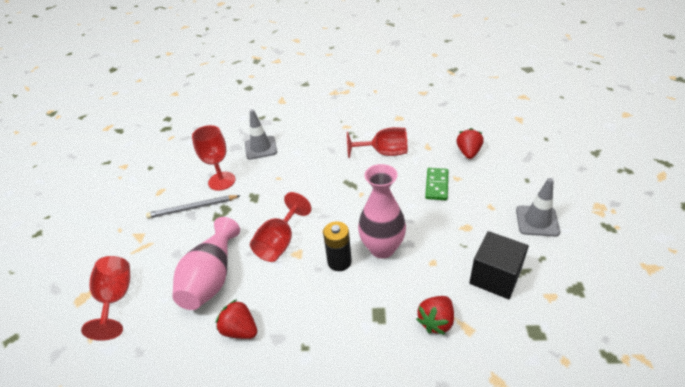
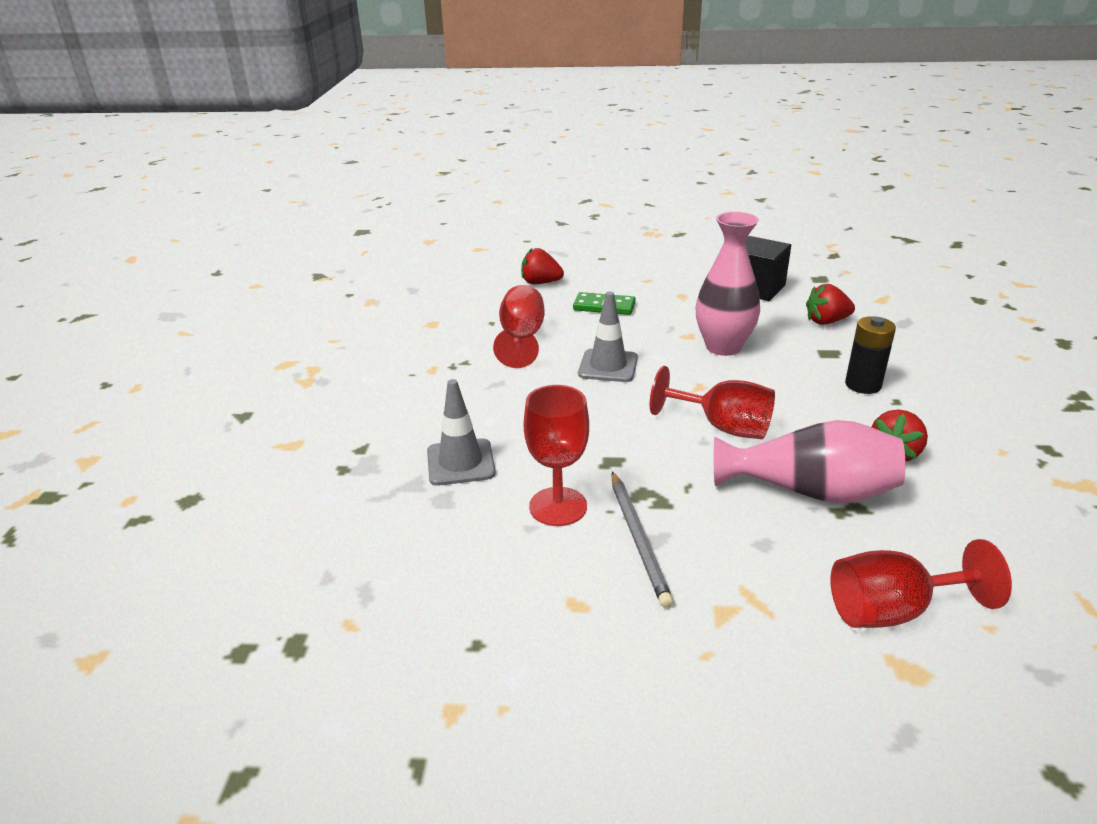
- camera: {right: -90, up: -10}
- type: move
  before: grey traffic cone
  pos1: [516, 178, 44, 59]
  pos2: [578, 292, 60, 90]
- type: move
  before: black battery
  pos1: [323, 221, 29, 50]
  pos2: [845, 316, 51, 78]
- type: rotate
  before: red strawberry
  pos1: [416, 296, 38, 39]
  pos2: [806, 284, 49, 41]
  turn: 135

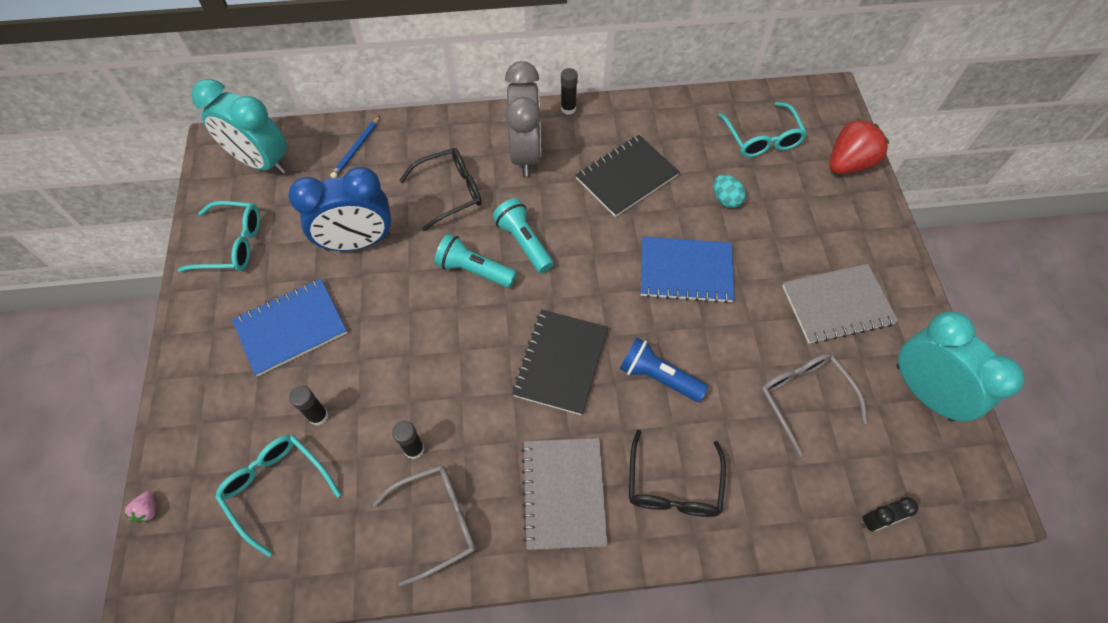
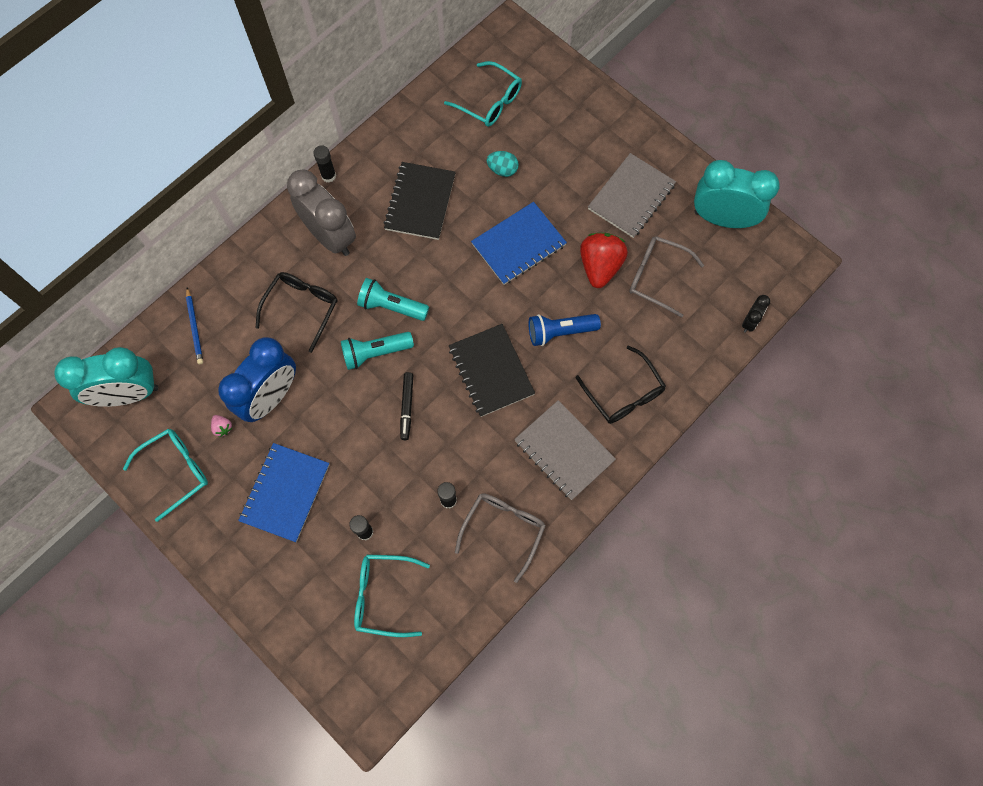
- camera: {right: -40, up: 10}
- type: move
  before: red strawberry
  pos1: [829, 119, 60, 55]
  pos2: [580, 233, 48, 55]
- type: move
  before: pink strawberry
  pos1: [125, 491, 31, 32]
  pos2: [211, 415, 21, 22]
- type: insert
  after: black marker
  pos2: [400, 372, 13, 68]

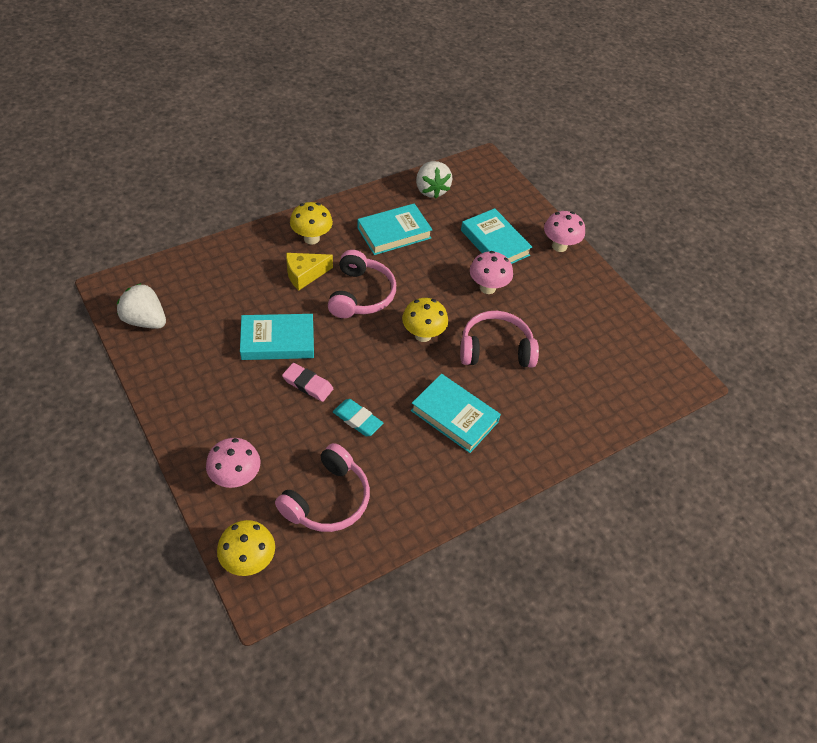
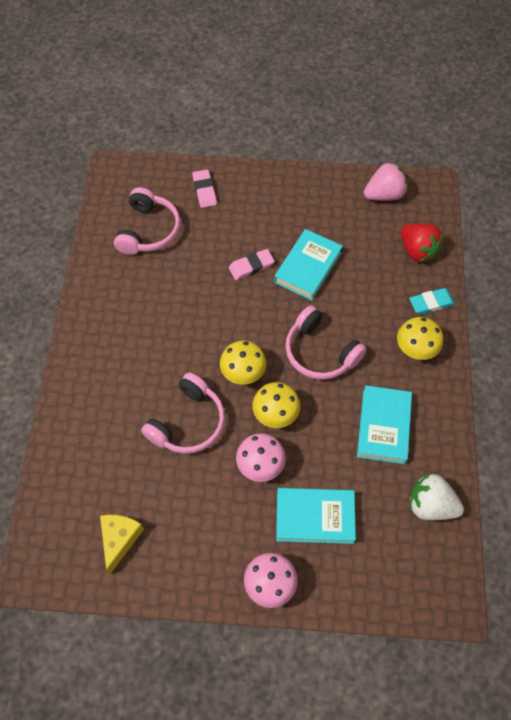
- camera: {right: 130, up: 10}
- type: move
  before: yellow cheese
  pos1: [286, 253, 47, 38]
  pos2: [100, 515, 44, 59]
- type: recolor
  before: white strawberry
  after: pink strawberry
  pos1: [117, 283, 49, 46]
  pos2: [364, 162, 43, 39]
- type: delete
  before: turquoise book
  pos1: [411, 374, 90, 79]
- type: move
  before: turquoise eraser
  pos1: [333, 399, 50, 37]
  pos2: [409, 288, 46, 26]
- type: replace
  before: pink mushroom
  after: pink eraser
  pos1: [206, 438, 55, 50]
  pos2: [192, 169, 25, 39]
- type: rotate
  before: pink headphones
  pos1: [275, 443, 95, 89]
  pos2: [114, 187, 67, 68]
  turn: -150
- type: move
  before: yellow mushroom
  pos1: [217, 520, 58, 56]
  pos2: [252, 382, 48, 46]
- type: insert
  after: red strawberry
  pos2: [401, 224, 42, 38]

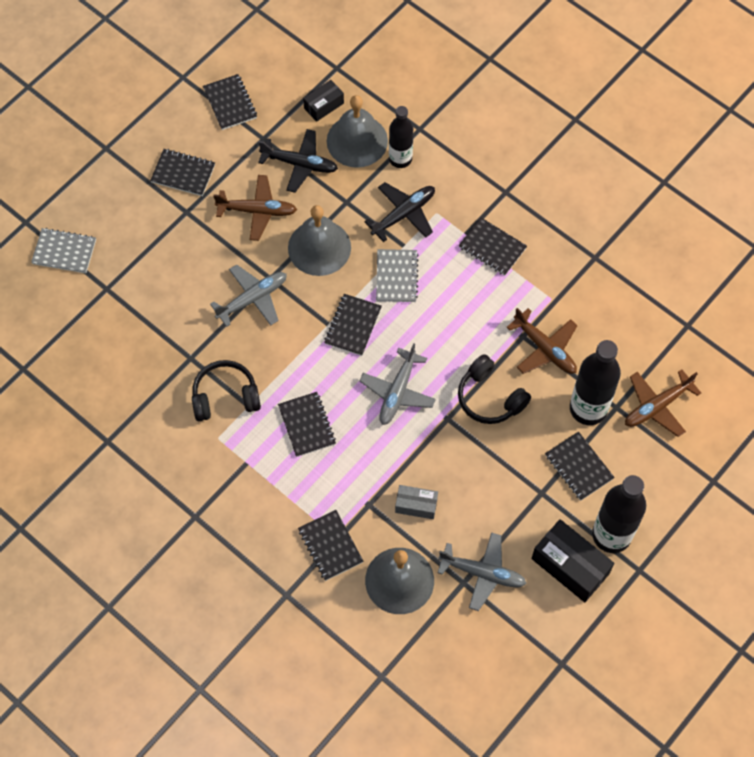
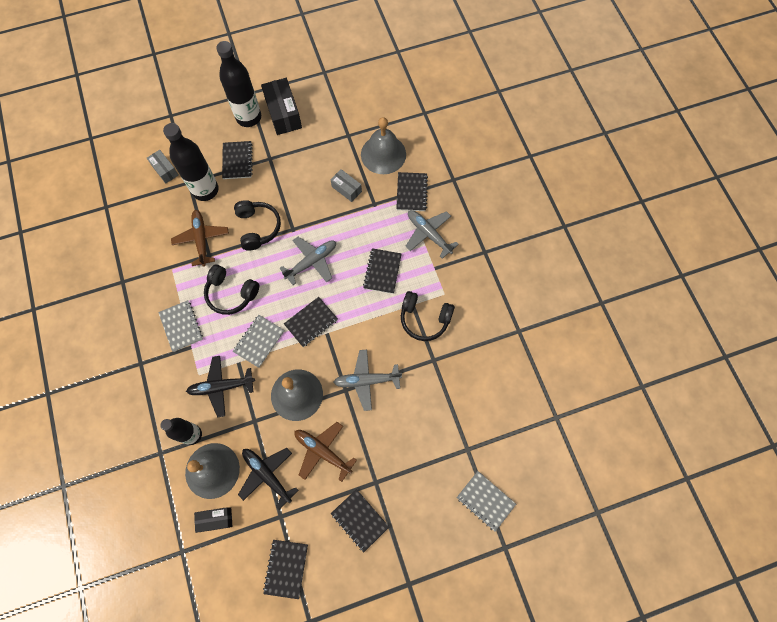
- camera: {right: -150, up: 5}
- type: recolor
  before: black notebook
  after: grey notebook
  pos1: [459, 217, 68, 59]
  pos2: [158, 300, 45, 52]
- type: replace
  before: brown plane
  after: grey box
  pos1: [625, 369, 76, 68]
  pos2: [147, 150, 32, 34]
- type: move
  before: grey plane
  pos1: [438, 532, 89, 79]
  pos2: [406, 210, 53, 49]
- type: insert
  after: black headphones
  pos2: [204, 264, 55, 51]

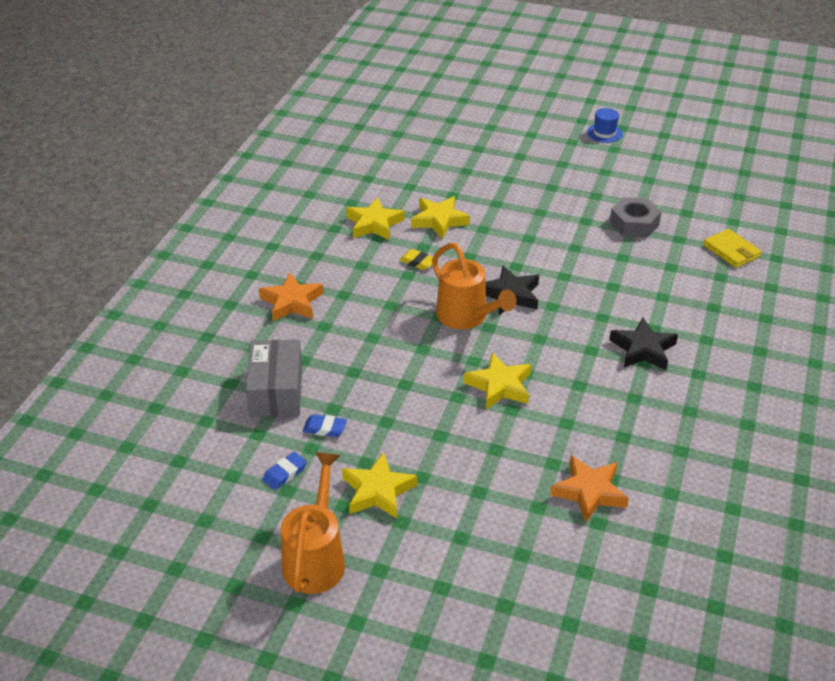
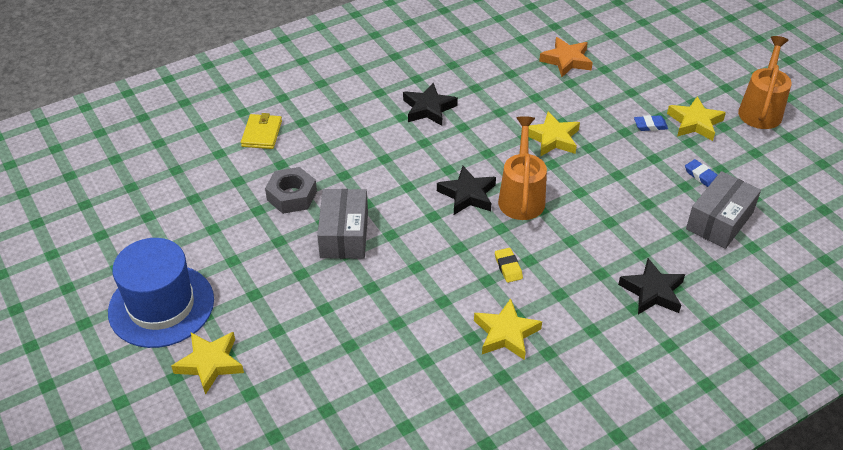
- camera: {right: -140, up: 5}
- type: resize
  before: blue hat
  pos1: [587, 108, 36, 35]
  pos2: [108, 238, 106, 110]
  scale: 2.32
- type: move
  before: yellow star
  pos1: [411, 196, 59, 43]
  pos2: [171, 332, 73, 63]
- type: recolor
  before: orange star
  after: black star
  pos1: [259, 273, 64, 48]
  pos2: [618, 258, 67, 56]
- type: move
  before: blue eraser
  pos1: [262, 452, 45, 38]
  pos2: [634, 115, 34, 16]
- type: rotate
  before: orange watering can
  pos1: [281, 452, 64, 142]
  pos2: [738, 36, 54, 93]
  turn: 150
- type: insert
  after: grey box
  pos2: [317, 189, 51, 70]

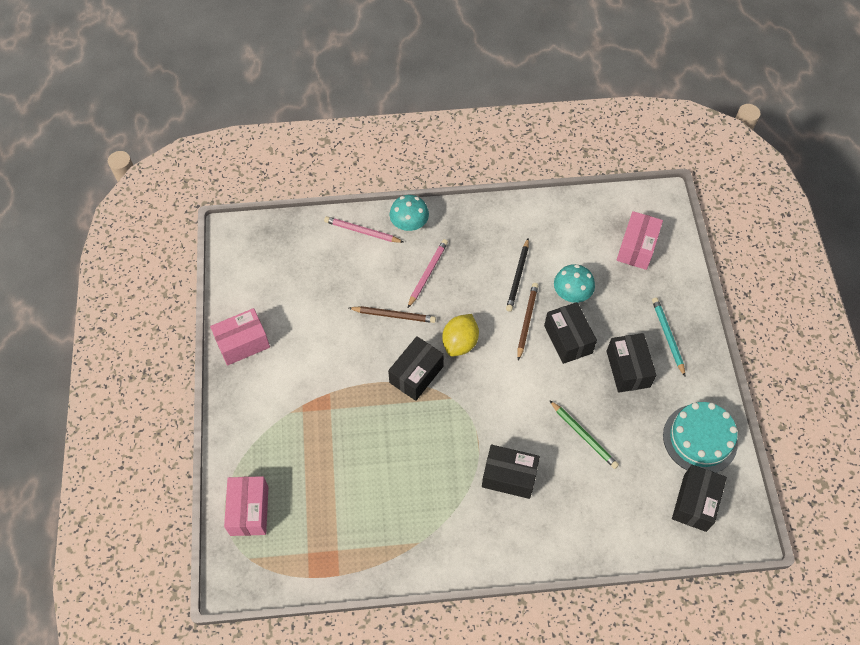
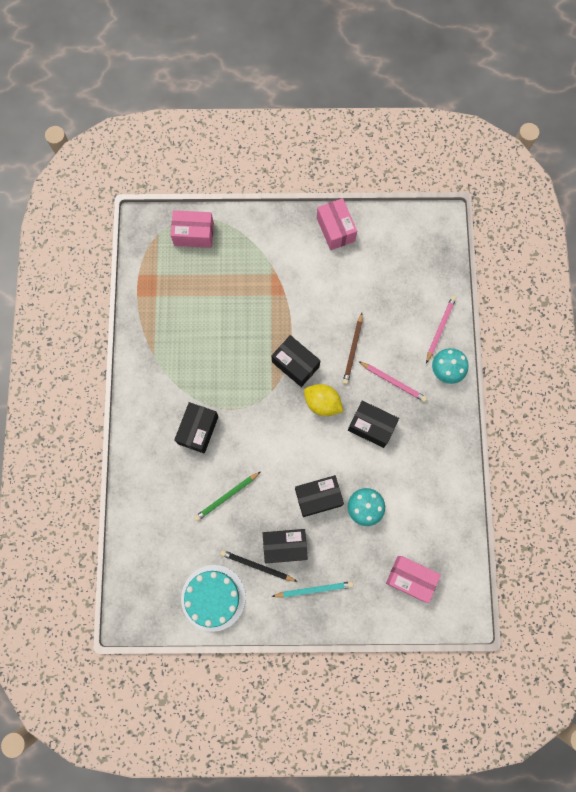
- camera: {right: 95, up: 15}
- type: move
  before: black pencil
  pos1: [506, 239, 23, 73]
  pos2: [220, 550, 78, 32]
- type: delete
  before: brown pencil
  pos1: [517, 283, 21, 77]
- type: move
  before: black box
  pos1: [672, 465, 55, 67]
  pos2: [348, 401, 51, 47]

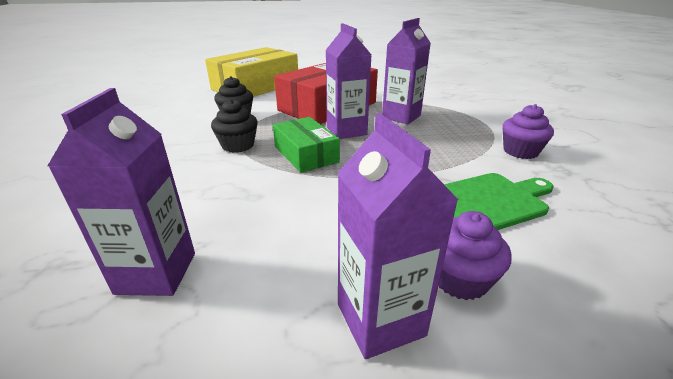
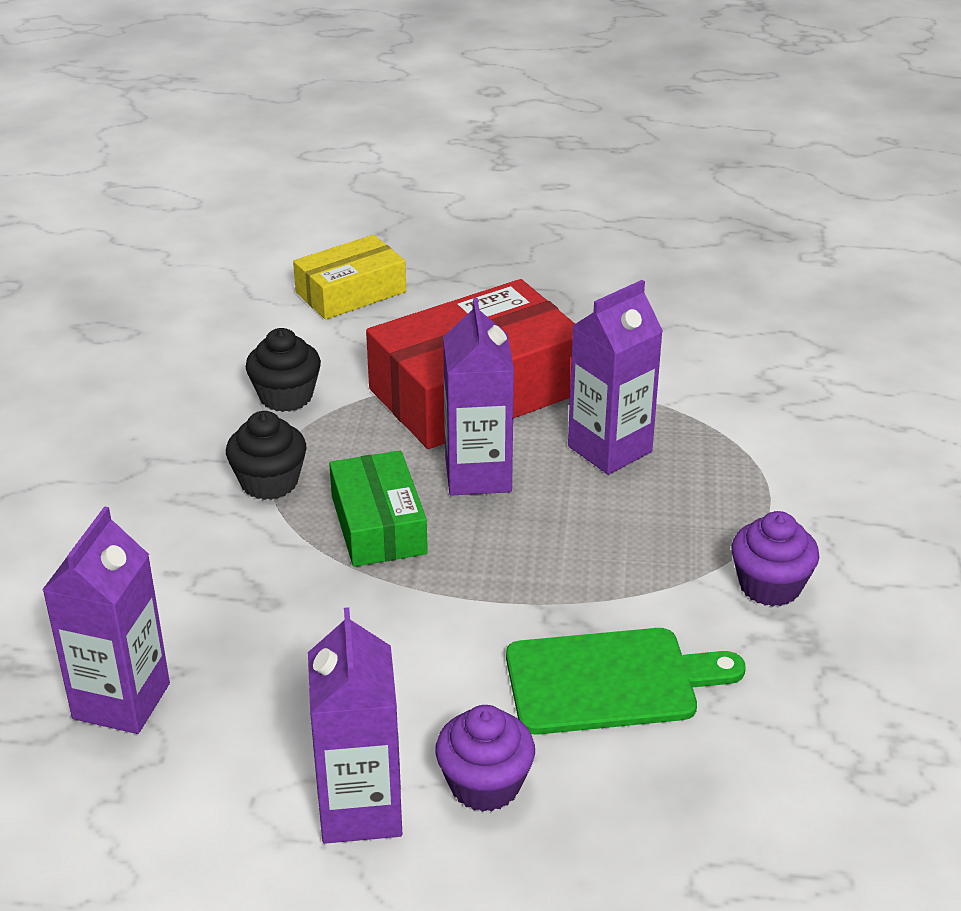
- camera: {right: 15, up: 5}
- type: resize
  before: yellow box
  pos1: [205, 47, 93, 50]
  pos2: [293, 235, 113, 85]
  scale: 0.56

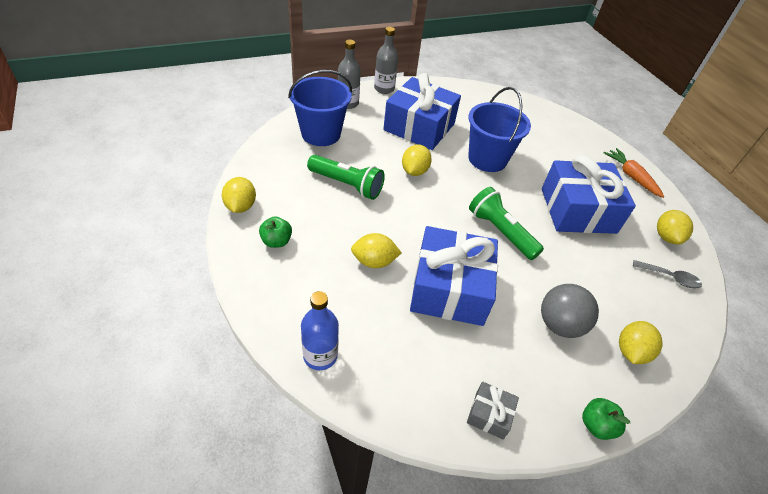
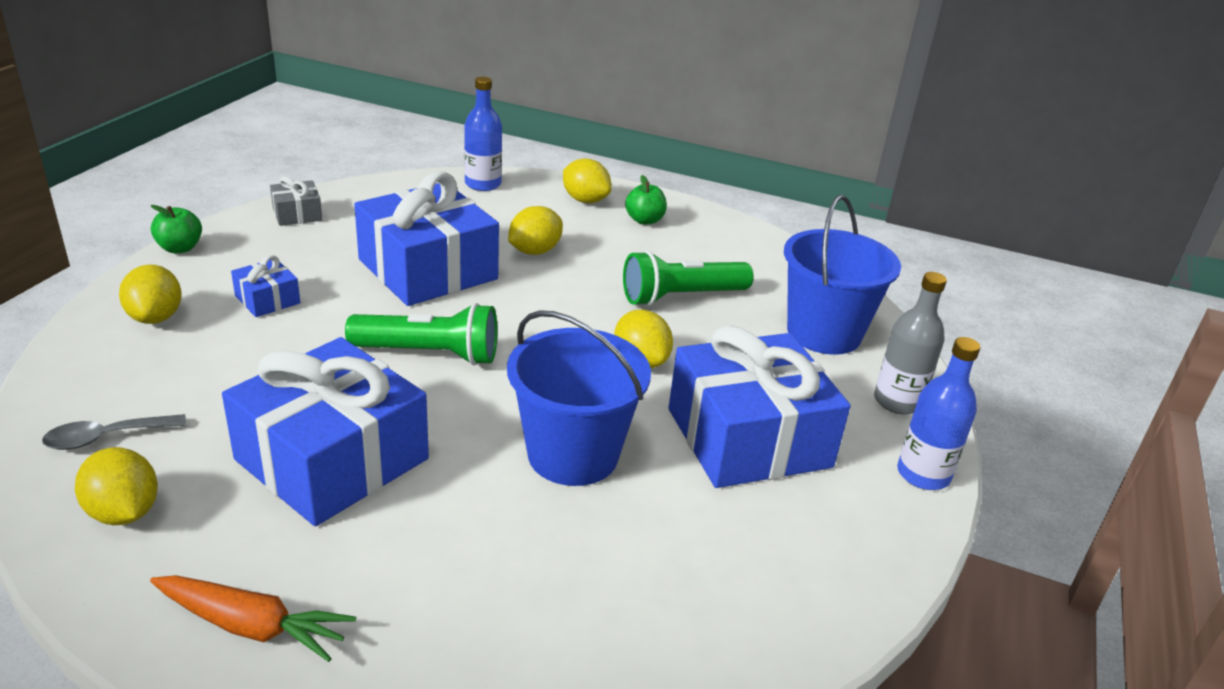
- camera: {right: 135, up: -15}
- type: recolor
  before: grey bottle
  after: blue bottle
  pos1: [374, 27, 24, 67]
  pos2: [897, 337, 83, 153]
- type: move
  before: yellow lemon
  pos1: [222, 177, 34, 36]
  pos2: [563, 158, 48, 45]
- type: replace
  before: grey ball
  after: blue gift
  pos1: [541, 284, 58, 54]
  pos2: [231, 255, 69, 62]

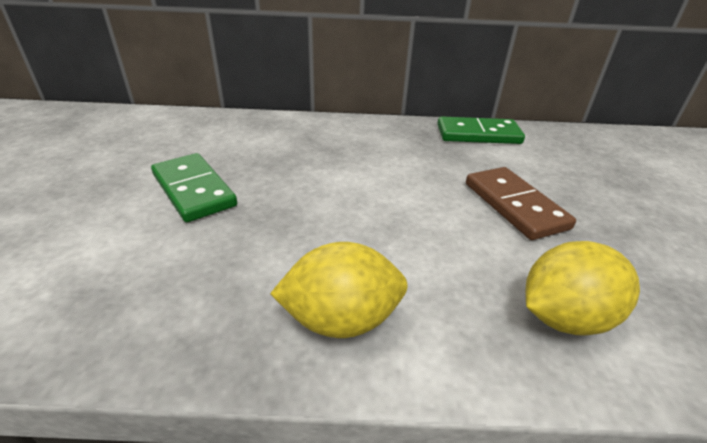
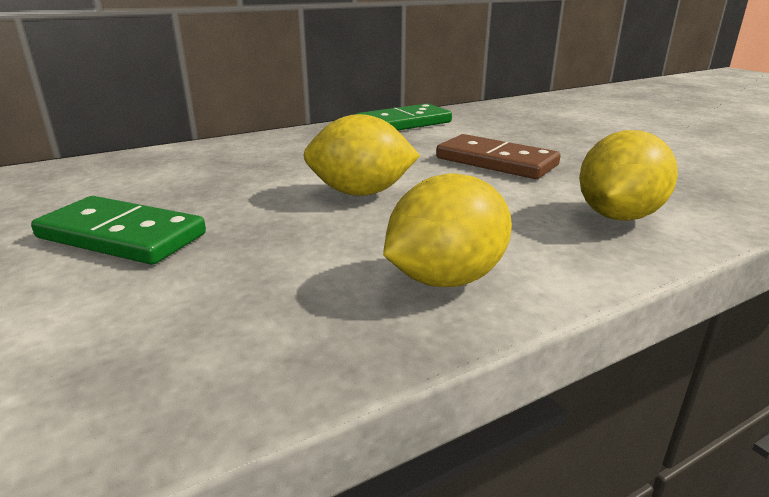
- camera: {right: -30, up: -10}
- type: insert
  after: yellow lemon
  pos2: [303, 114, 117, 82]

